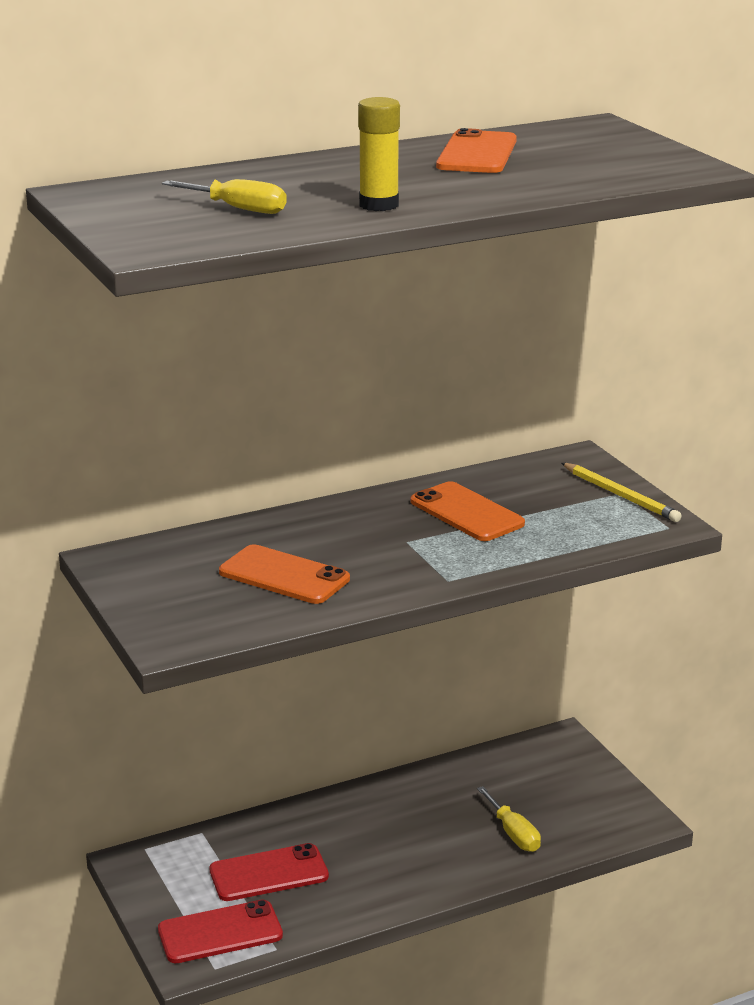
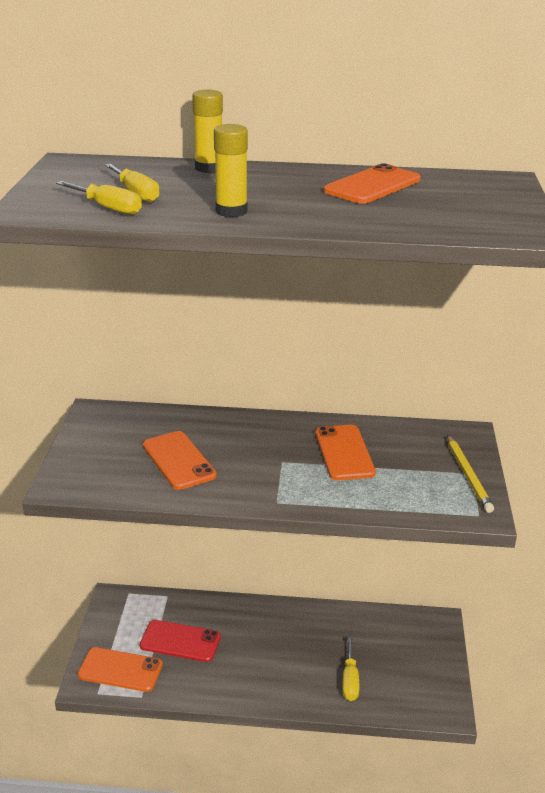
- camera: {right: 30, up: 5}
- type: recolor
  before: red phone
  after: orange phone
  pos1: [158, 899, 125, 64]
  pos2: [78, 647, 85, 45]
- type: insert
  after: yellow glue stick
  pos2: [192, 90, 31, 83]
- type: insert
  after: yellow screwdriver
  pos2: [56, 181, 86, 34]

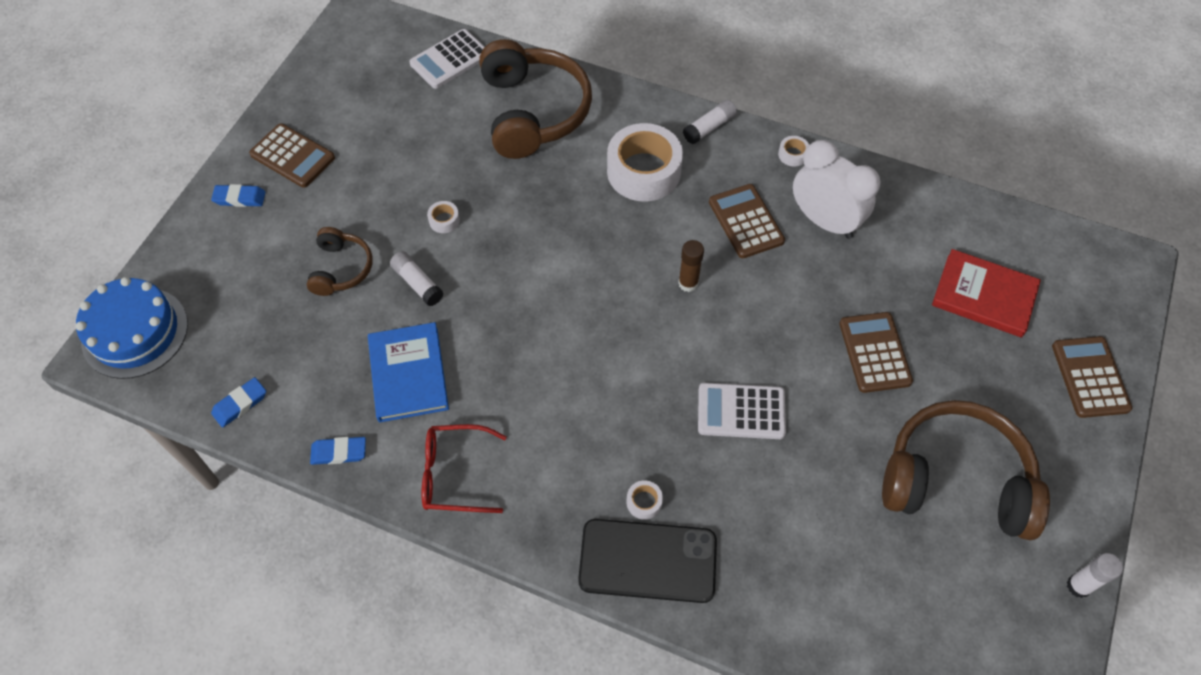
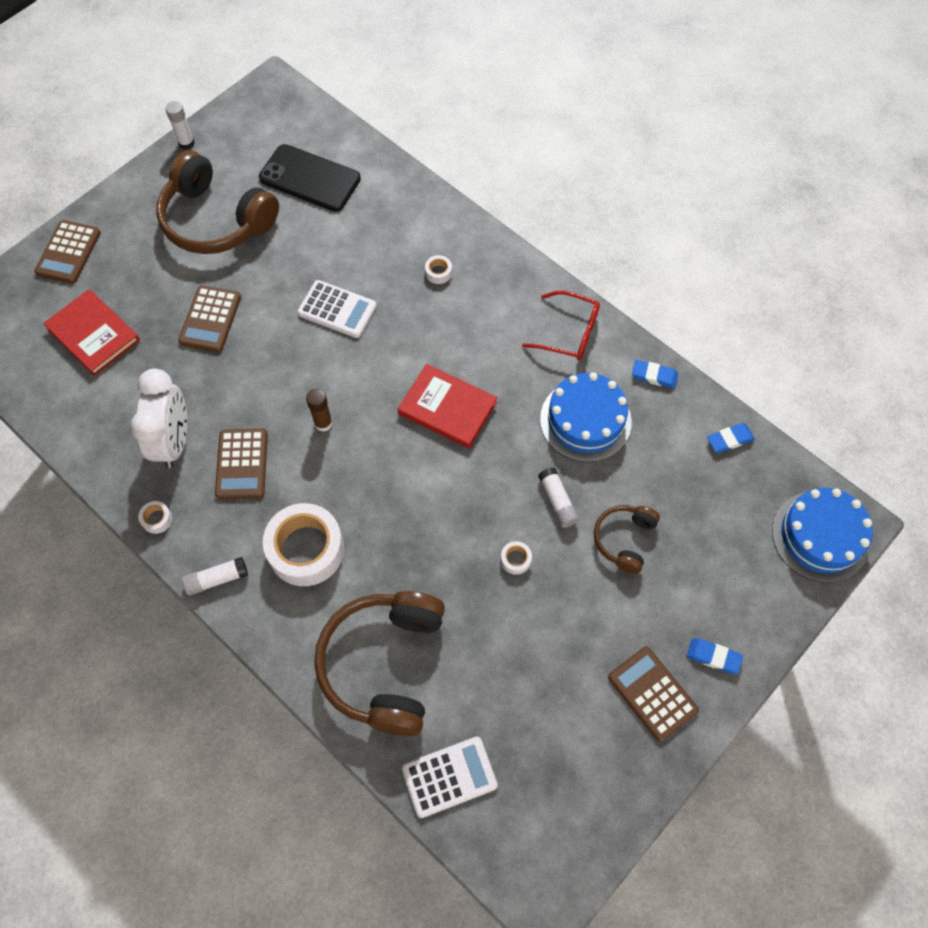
- camera: {right: -160, up: 5}
- type: rotate
  before: white clock
  pos1: [793, 140, 88, 99]
  pos2: [130, 368, 57, 100]
  turn: -150
- type: replace
  before: blue book
  after: blue cake
  pos1: [368, 322, 81, 100]
  pos2: [540, 372, 92, 90]
- type: move
  before: black phone
  pos1: [578, 519, 139, 84]
  pos2: [259, 144, 102, 67]
- type: insert
  after: red book
  pos2: [398, 364, 99, 85]

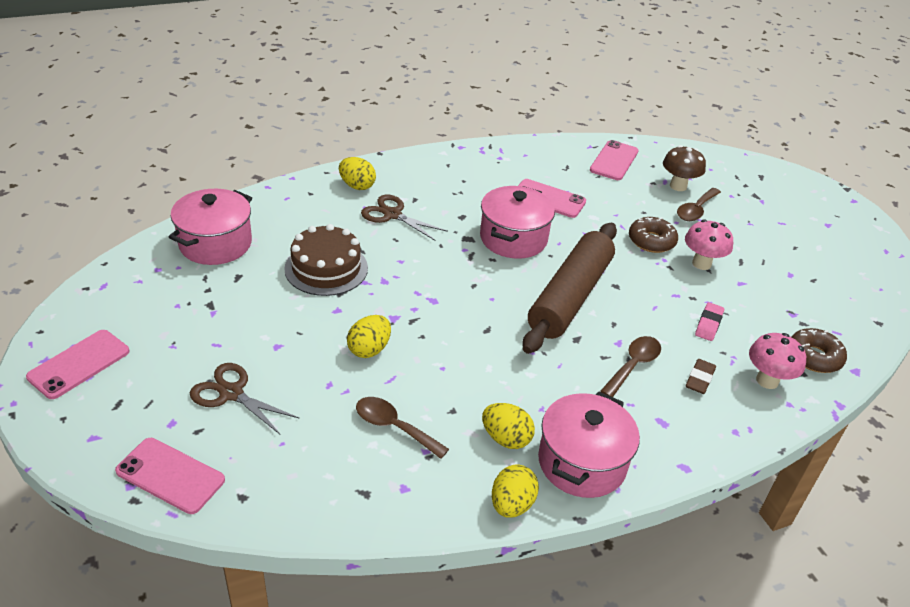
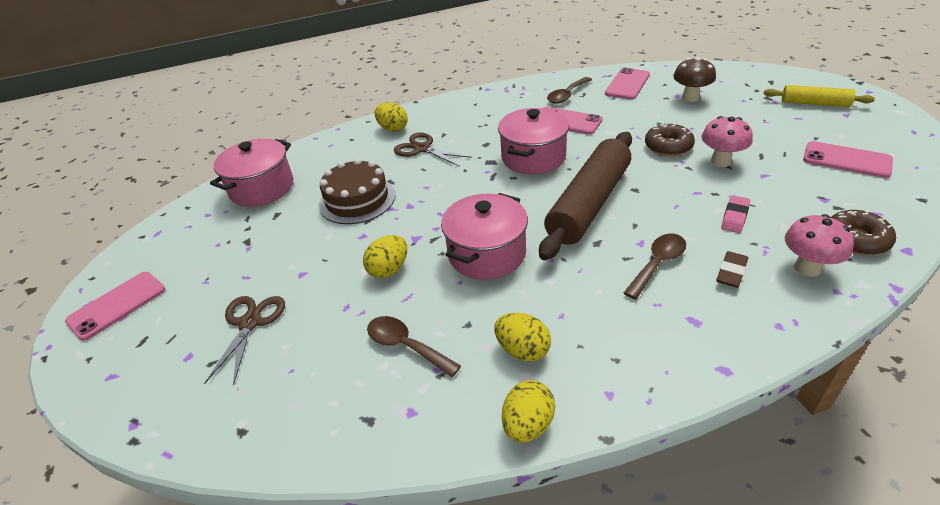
- camera: {right: 10, up: 0}
- type: move
  before: brown spoon
  pos1: [677, 188, 44, 33]
  pos2: [547, 77, 45, 27]
- type: rotate
  before: brown scissors
  pos1: [190, 363, 109, 72]
  pos2: [204, 296, 81, 90]
  turn: 60
- type: move
  before: pink pot
  pos1: [538, 391, 102, 107]
  pos2: [441, 193, 87, 87]
- type: move
  before: pink phone
  pos1: [115, 438, 110, 76]
  pos2: [803, 141, 90, 37]
- type: insert
  after: yellow rolling pin
  pos2: [764, 85, 111, 22]

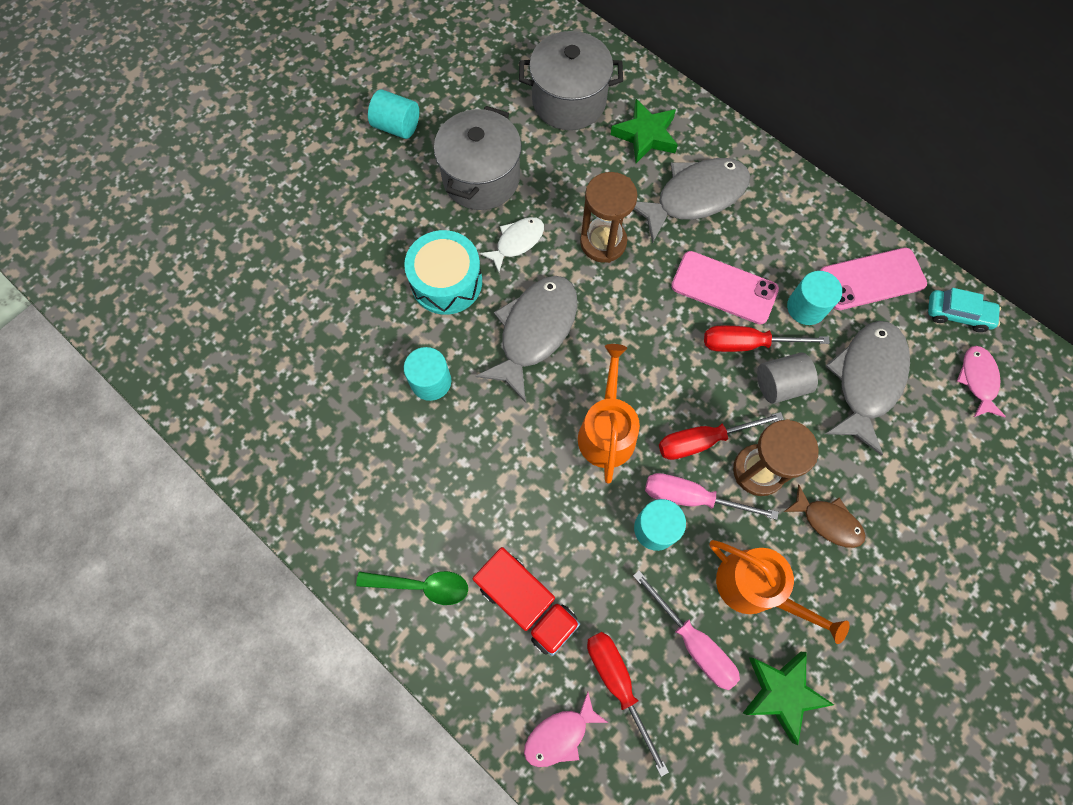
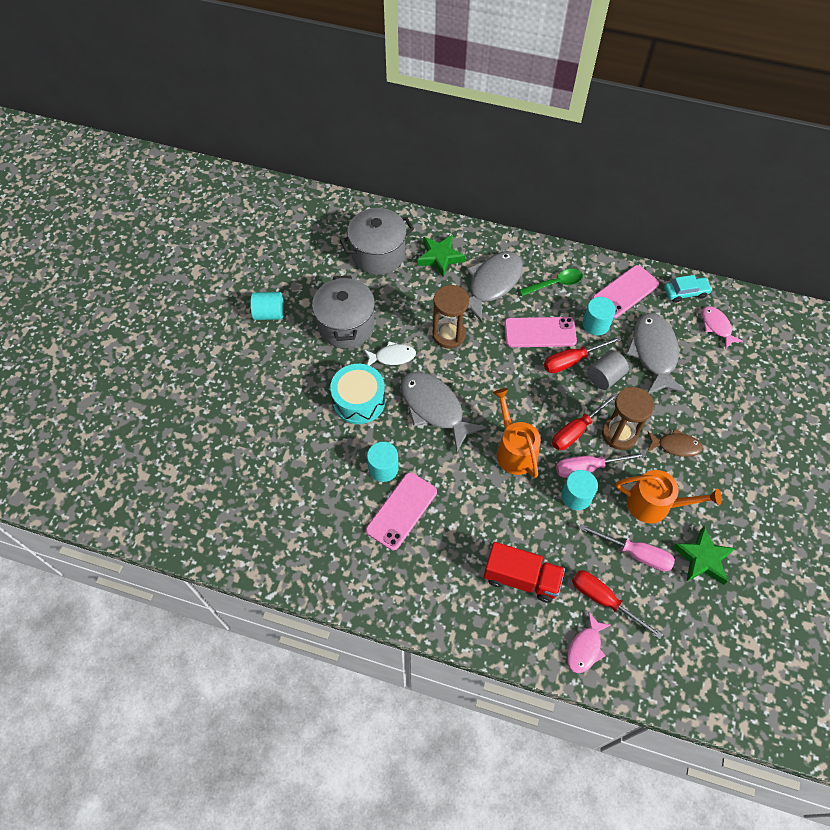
- camera: {right: -25, up: -10}
- type: rotate
  before: white fish
  pos1: [479, 217, 65, 55]
  pos2: [364, 341, 52, 25]
  turn: 60
- type: rotate
  before: grey fish
  pos1: [475, 276, 102, 127]
  pos2: [401, 372, 86, 80]
  turn: -45
- type: move
  before: green spoon
  pos1: [356, 571, 112, 34]
  pos2: [519, 269, 64, 27]
- type: insert
  after: pink phone
  pos2: [366, 472, 71, 78]

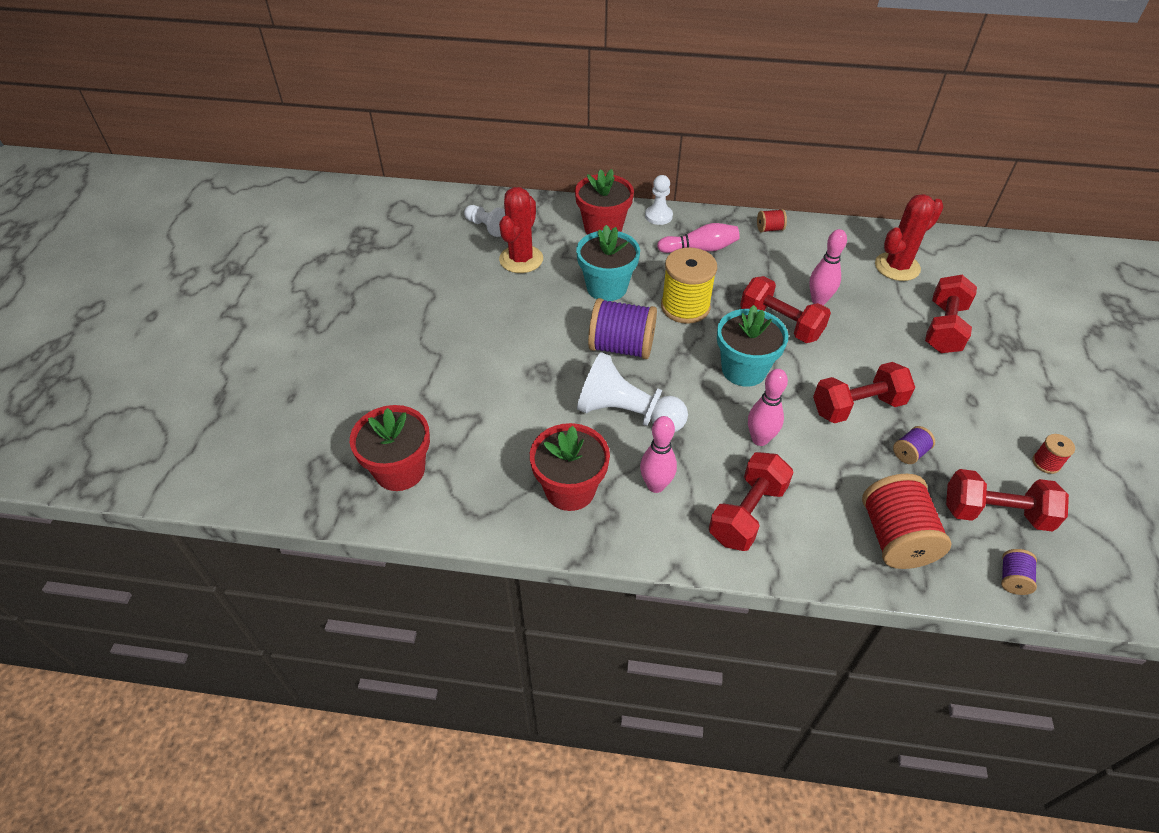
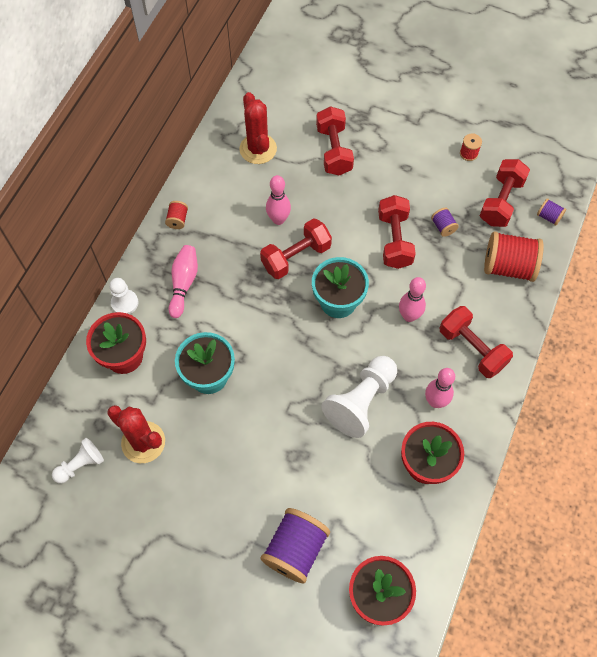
- camera: {right: -75, up: 15}
- type: delete
  before: yellow spool
  pos1: [661, 247, 56, 77]
- type: rotate
  before: red dumbbell
  pos1: [925, 275, 52, 78]
  pos2: [316, 106, 38, 70]
  turn: 45
- type: move
  before: purple spool
  pos1: [588, 298, 69, 61]
  pos2: [261, 508, 69, 75]

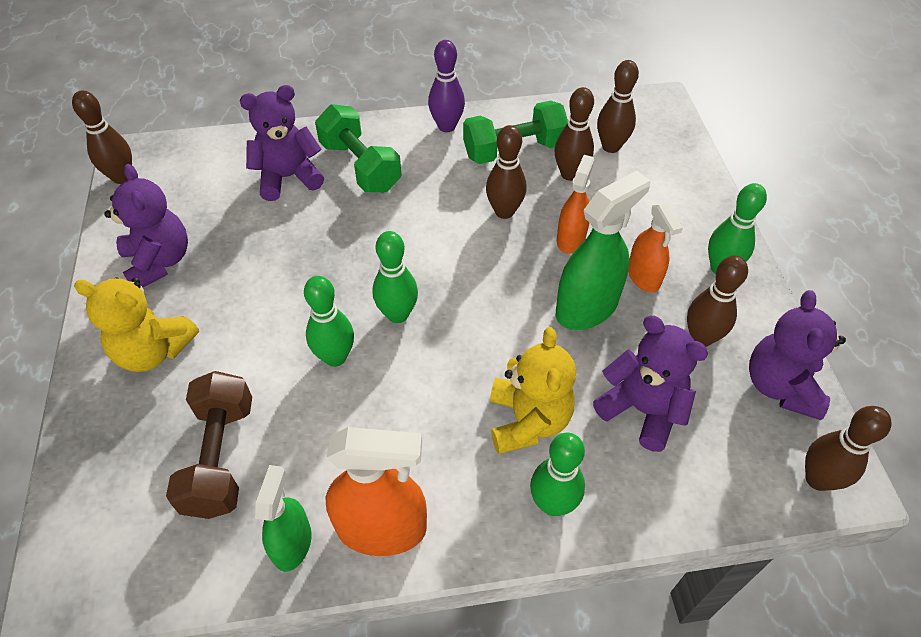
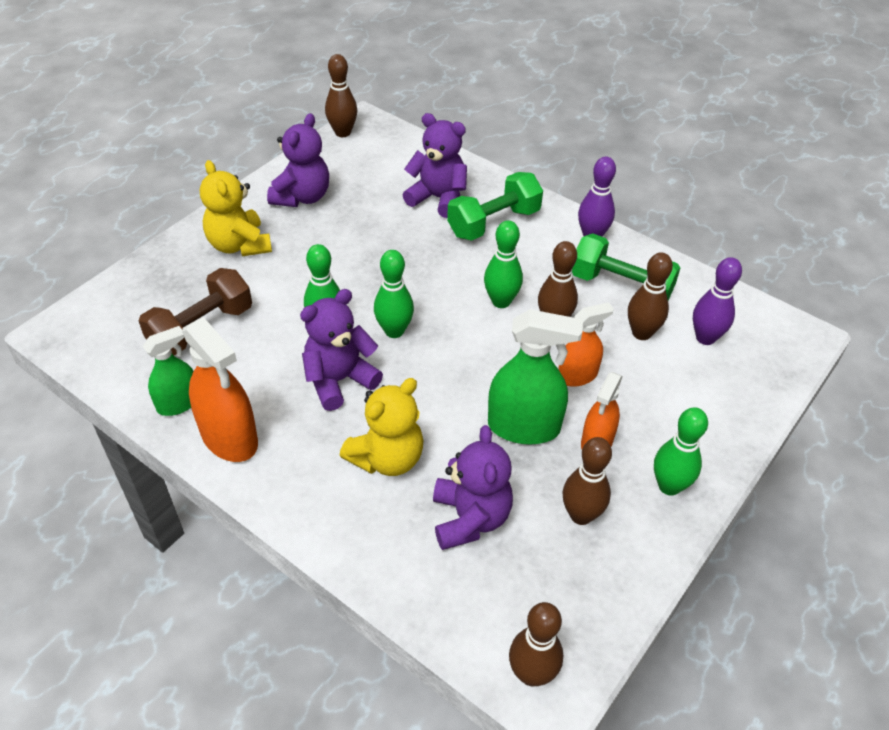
- camera: {right: 45, up: -5}
- type: recolor
  before: brown bowling pin
  after: purple bowling pin
  pos1: [597, 60, 42, 93]
  pos2: [693, 257, 49, 88]
- type: rotate
  before: green dumbbell
  pos1: [315, 104, 87, 88]
  pos2: [447, 172, 96, 69]
  turn: 45
- type: move
  before: purple teddy bear
  pos1: [749, 290, 97, 130]
  pos2: [300, 289, 83, 122]
- type: move
  before: green bowling pin
  pos1: [530, 433, 55, 83]
  pos2: [484, 221, 39, 87]

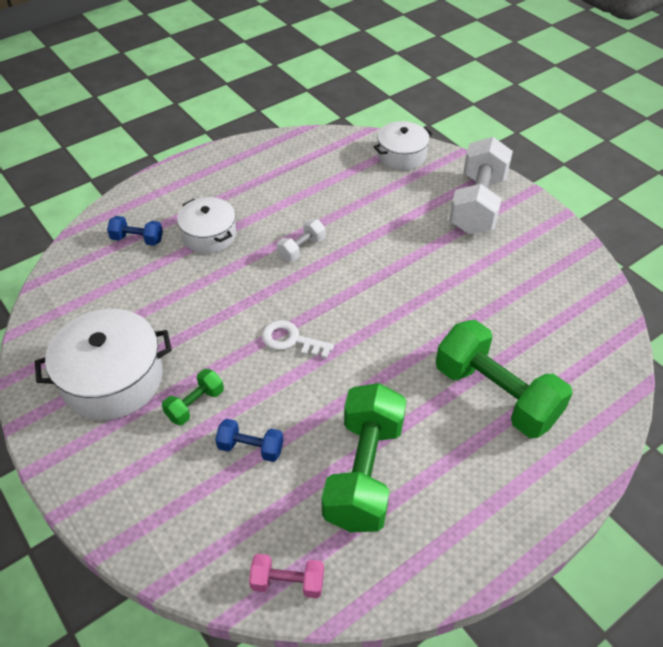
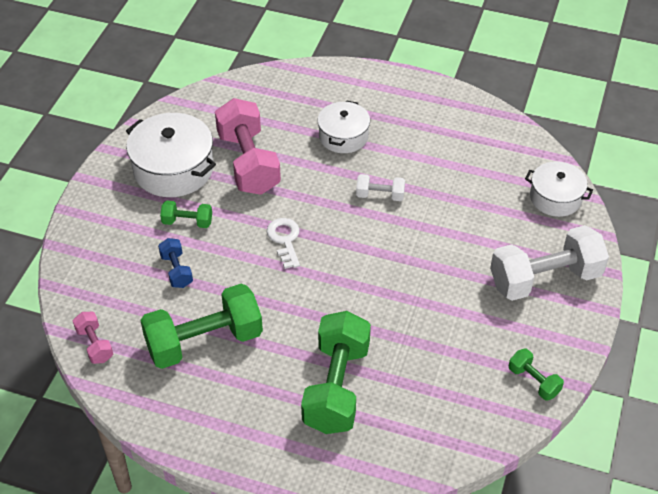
- camera: {right: 55, up: 0}
- type: delete
  before: blue dumbbell
  pos1: [107, 216, 56, 30]
- type: insert
  after: pink dumbbell
  pos2: [215, 98, 66, 97]
- type: insert
  after: green dumbbell
  pos2: [509, 349, 55, 51]

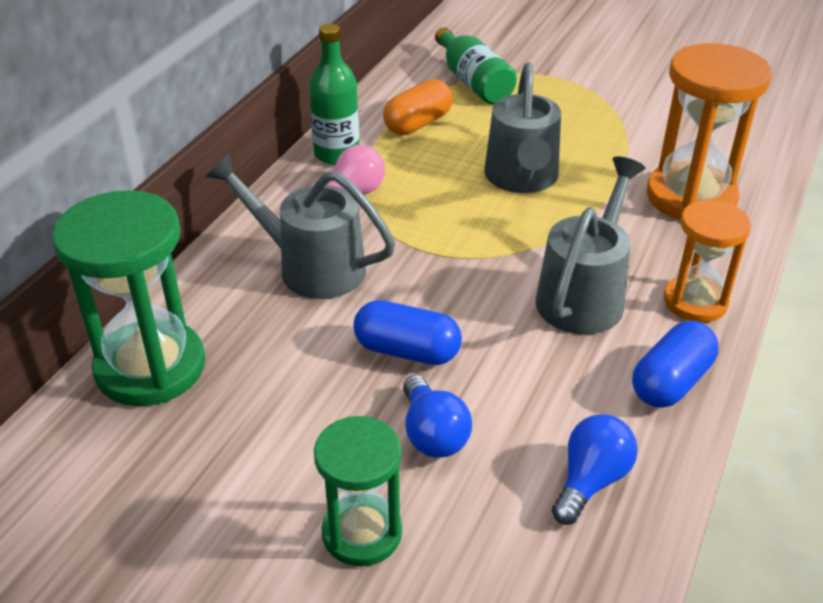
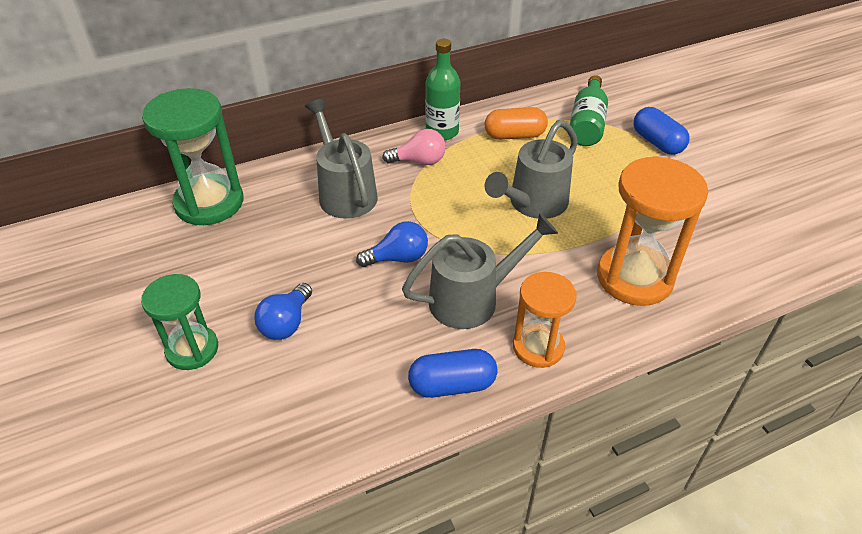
- camera: {right: 40, up: 5}
- type: move
  before: blue capsule
  pos1: [353, 300, 109, 65]
  pos2: [633, 107, 56, 48]
- type: move
  before: blue light bulb
  pos1: [552, 414, 86, 111]
  pos2: [356, 221, 72, 46]

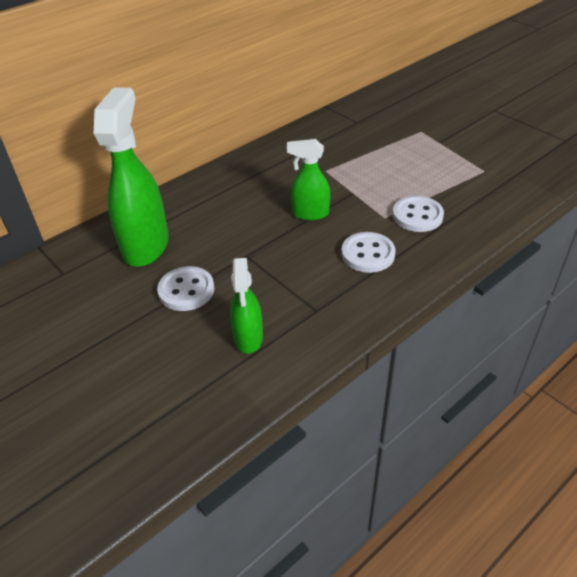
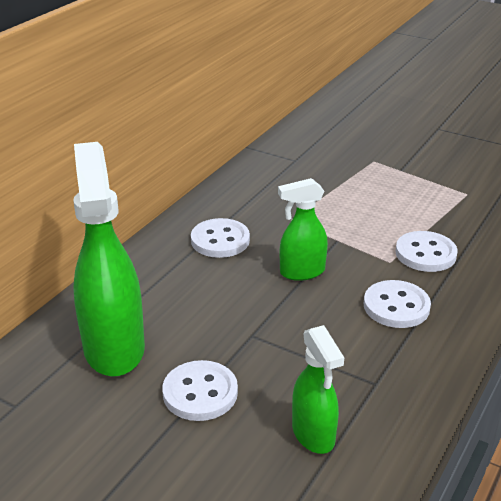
- camera: {right: -20, up: -10}
- type: insert
  after: white button
  pos2: [191, 218, 59, 40]

